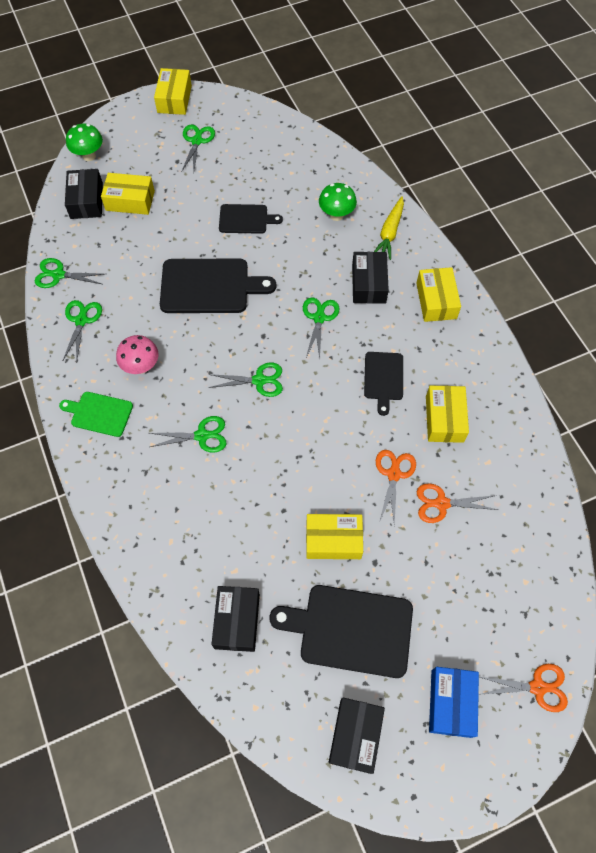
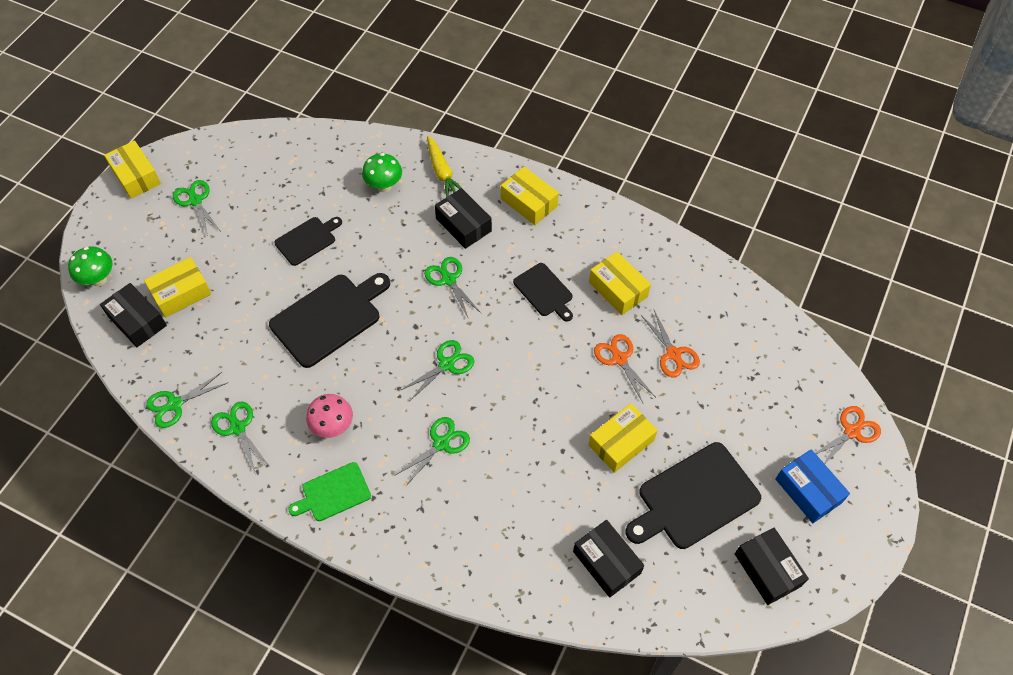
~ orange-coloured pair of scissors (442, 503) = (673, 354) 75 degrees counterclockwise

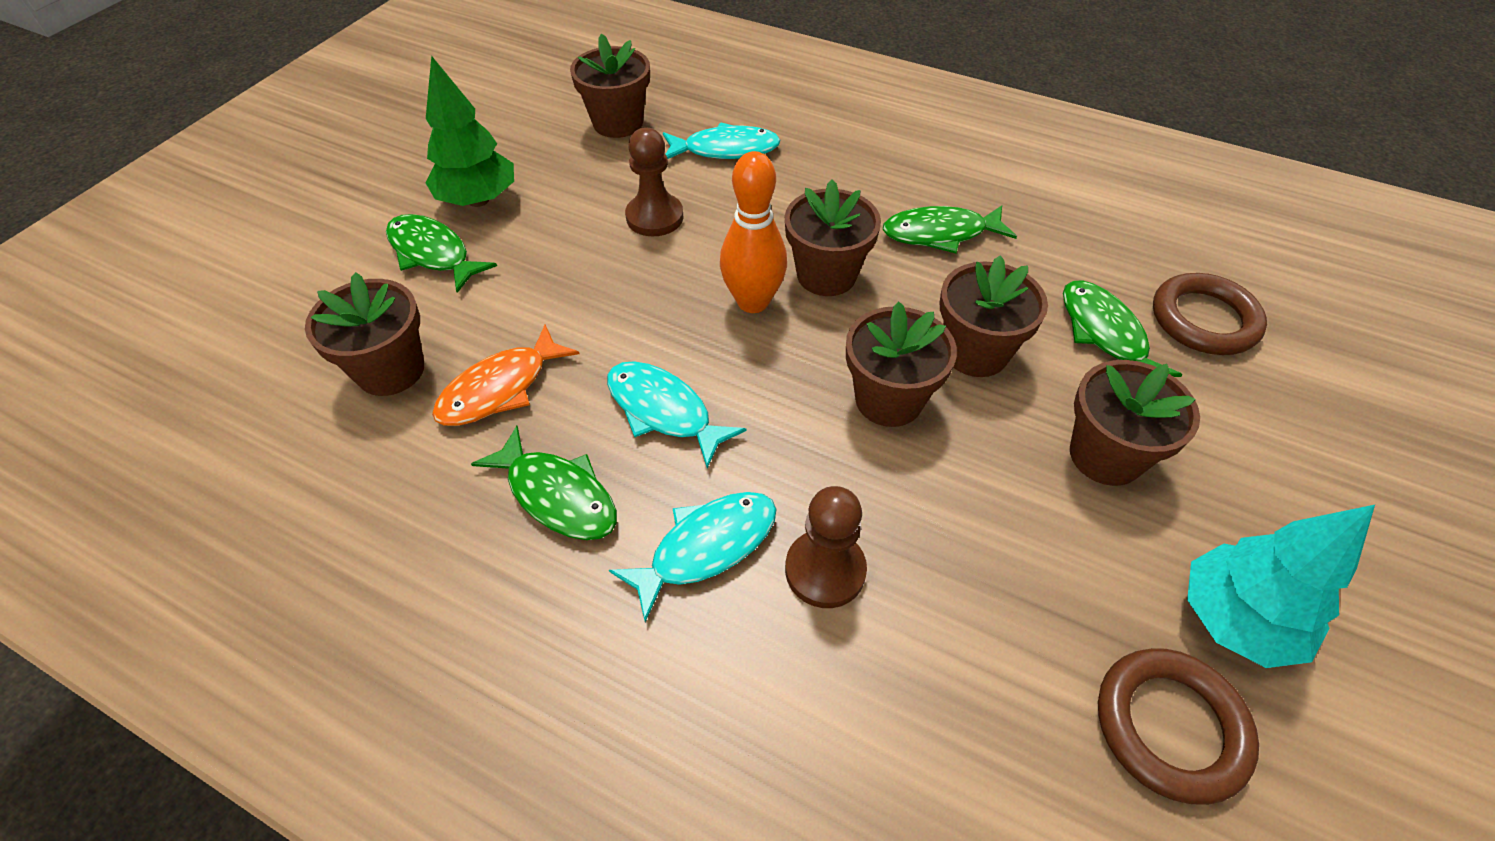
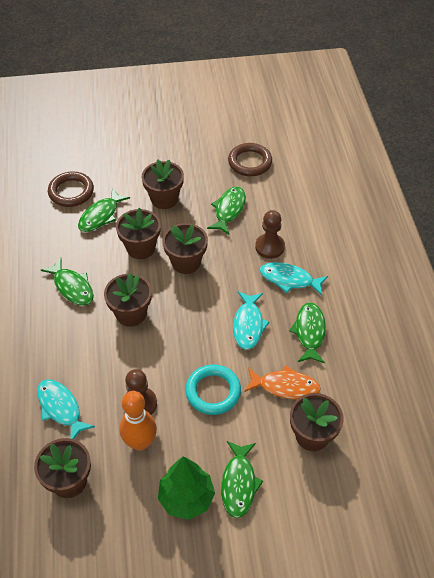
~ orange-coloured tenpin (753, 302) to (140, 442)
- teal toy tree (1234, 620)
+ leaf-green toy fish (229, 210)
+ teal ring (213, 391)

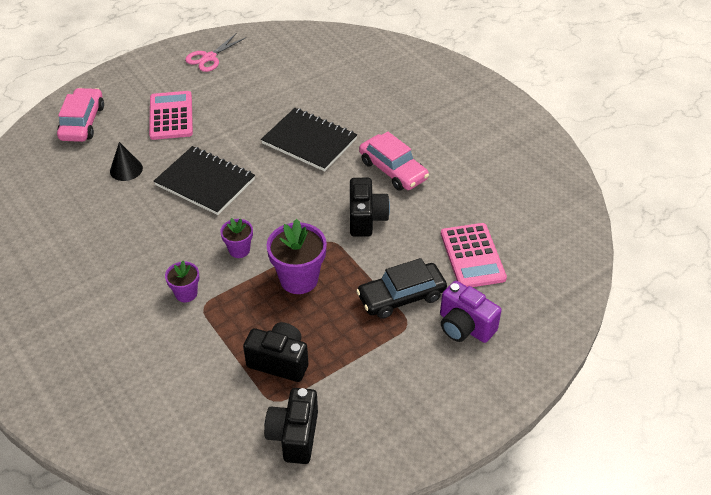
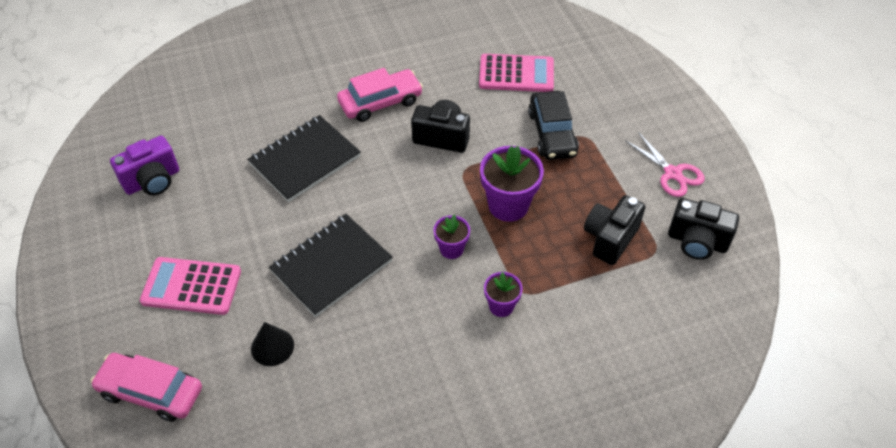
~ pink pair of scissors (209, 58) to (672, 173)
~ purple camera (464, 326) to (152, 181)

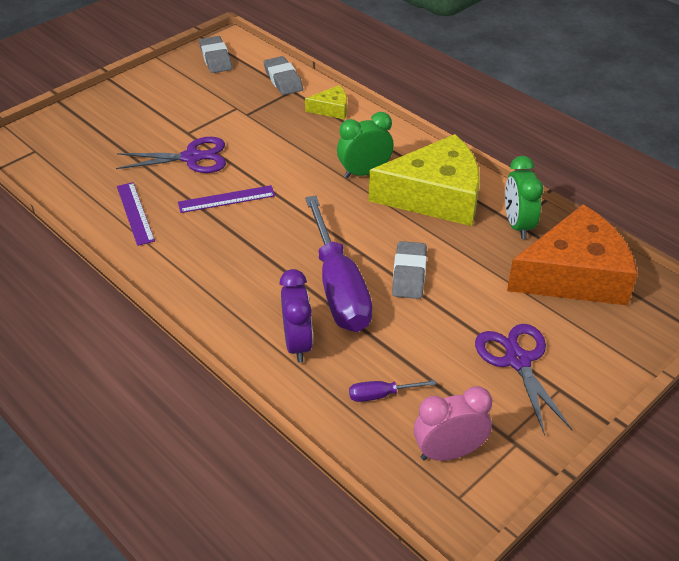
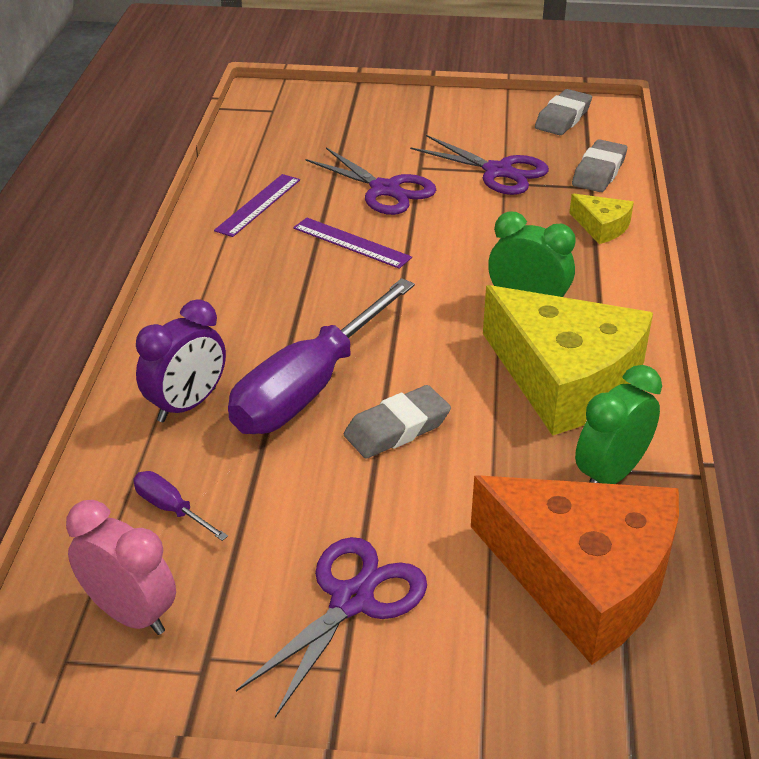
+ purple pair of scissors (498, 171)

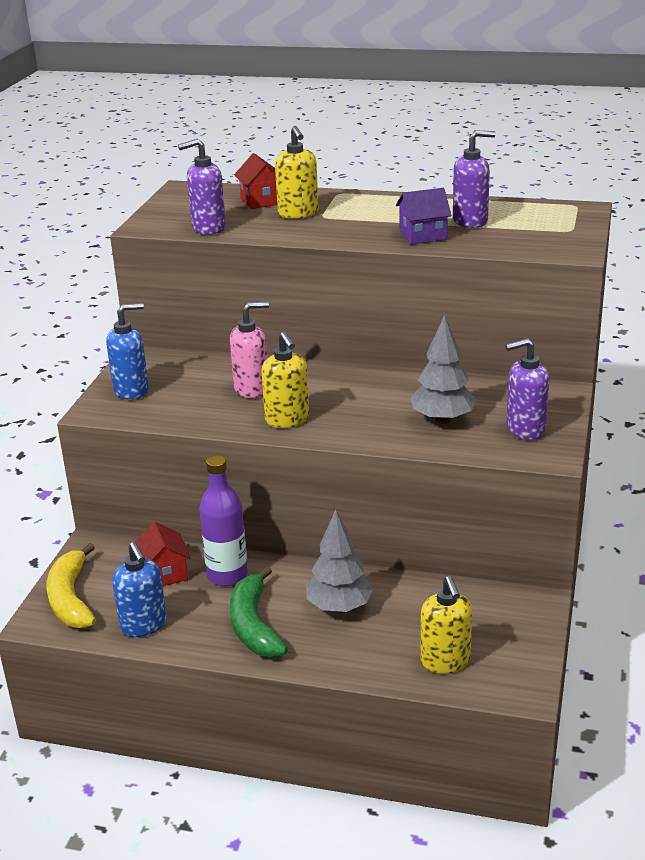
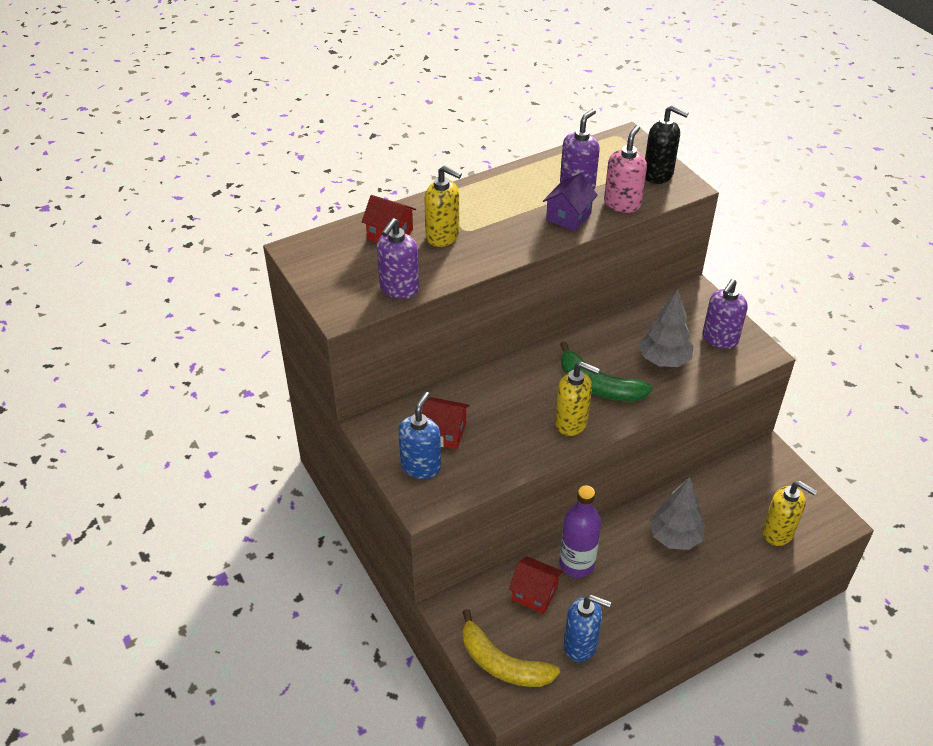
~ pink soap dispenser (252, 389) to (622, 204)
~ leaf-green banana (254, 625) to (598, 385)
+ jet-black soap dispenser (658, 175)
+ crimson cottage (444, 433)

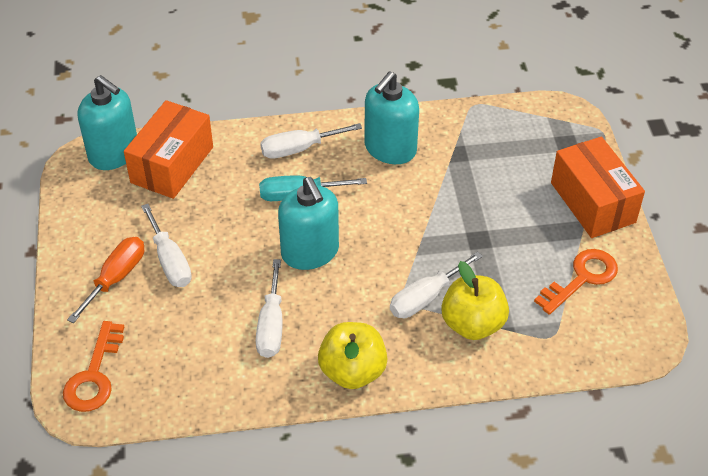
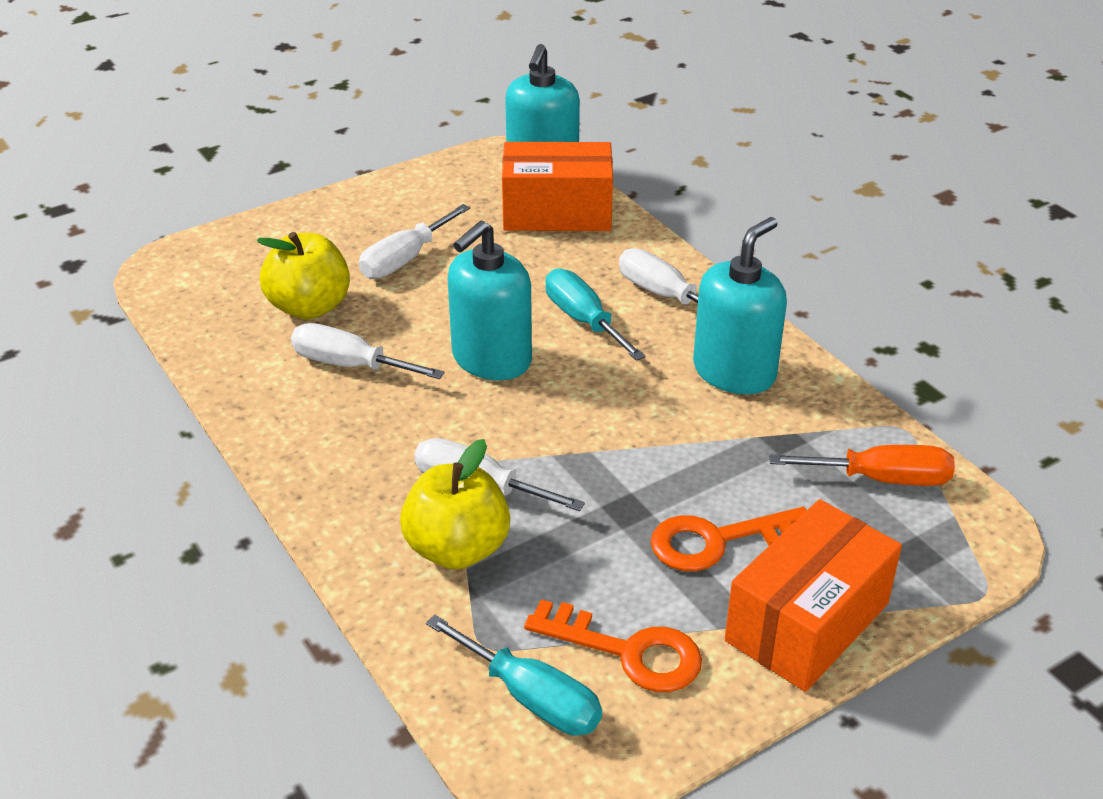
~ teal soap dispenser (390, 149) = (734, 372) 120 degrees clockwise
~ orange-coloured screwdriver (116, 278) to (881, 479)
~ pure white screwdriver (271, 325) = (350, 365) 45 degrees clockwise
~ orange-coloured door key (94, 375) to (718, 541)
~ bright yellow apple (352, 371) to (309, 307)
+ teal screwdriver (531, 697)

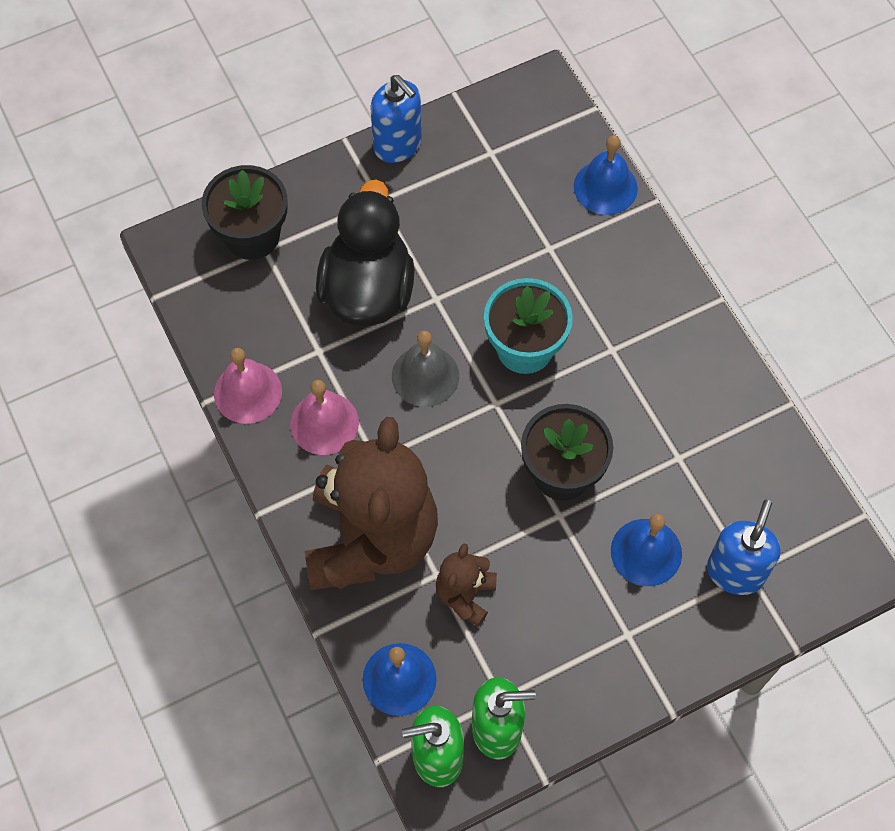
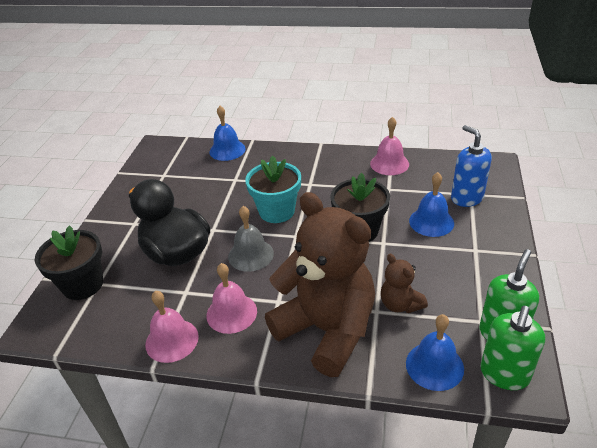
- cobalt soap dispenser (398, 145)
+ pink bell (389, 164)

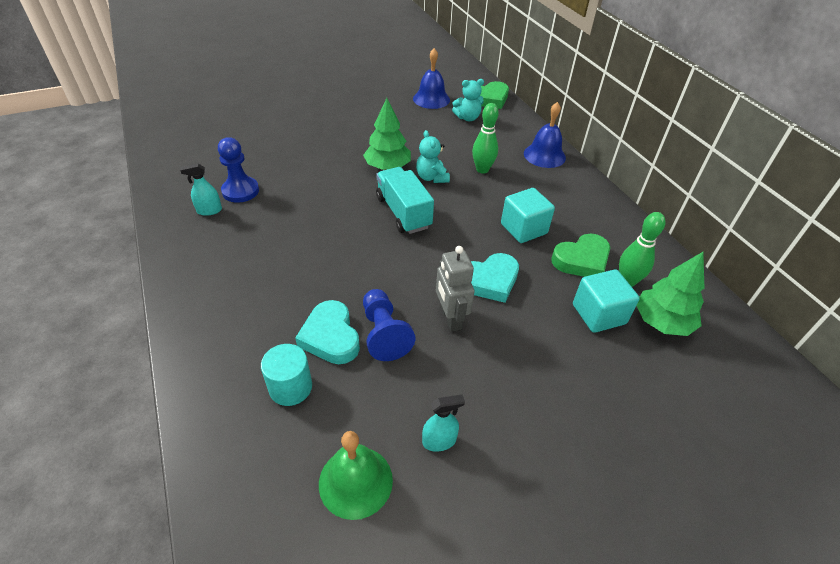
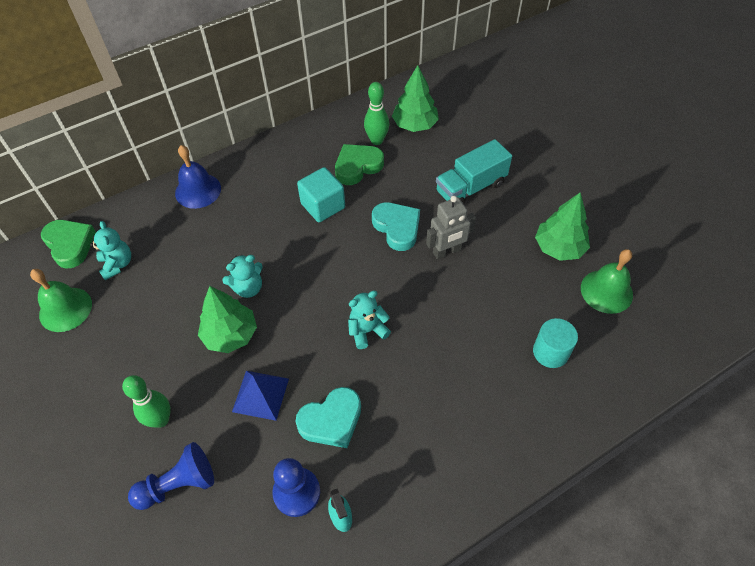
~ cobalt bell (431, 99) to leaf-green bell (65, 309)
~ leaf-green tenpin (482, 169) to (161, 419)
~ teal truck (403, 212) to (470, 188)
~ leaf-green love heart (582, 260) = (357, 166) 90 degrees counterclockwise
- teal solid cube (598, 314)
~ cobalt chess pawn (384, 333) to (178, 484)
~ teal love heart (330, 337) to (331, 420)
~ teal spray bottle (439, 441) to leaf-green toy tree (559, 247)
+ teal teddy bear (367, 331)
+ cobalt solid pyramid (260, 395)

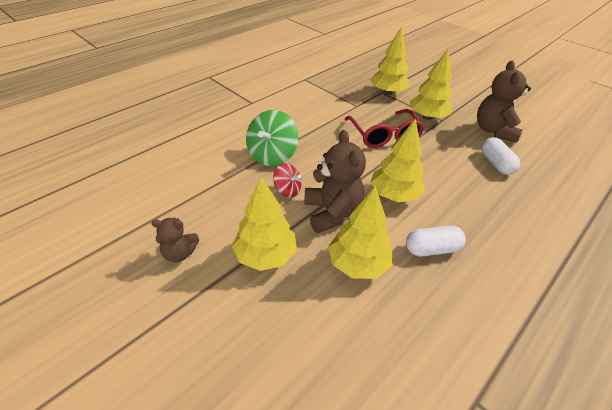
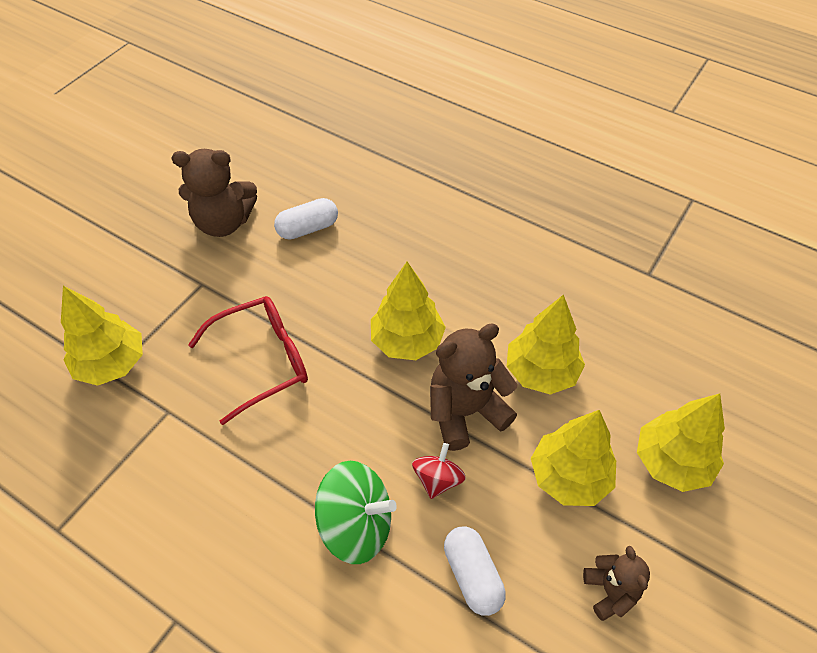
~ bright yellow toy tree (427, 117) to (671, 462)
~ pure white pill (432, 249) to (472, 575)

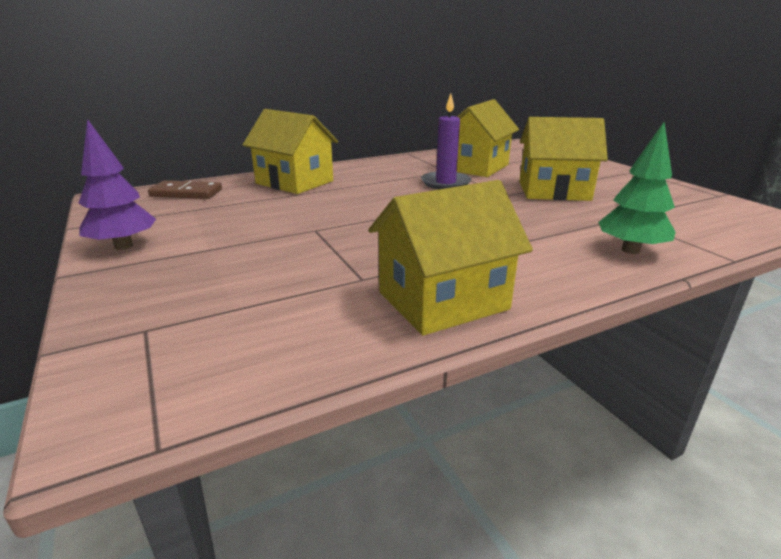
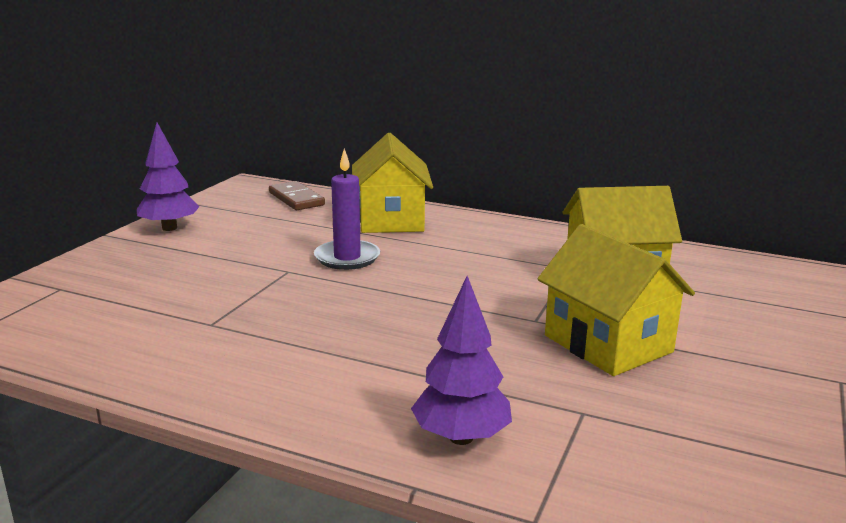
~ purple pillar candle (445, 183) to (347, 258)
~ leaf-green toy tree (630, 250) to purple toy tree (461, 437)
- bright yellow cottage (443, 301)

